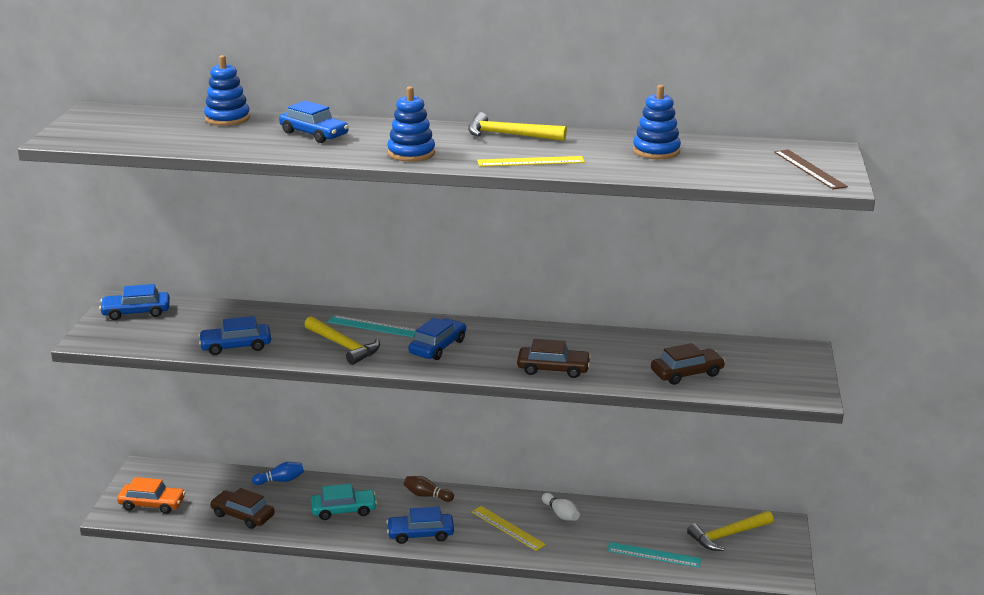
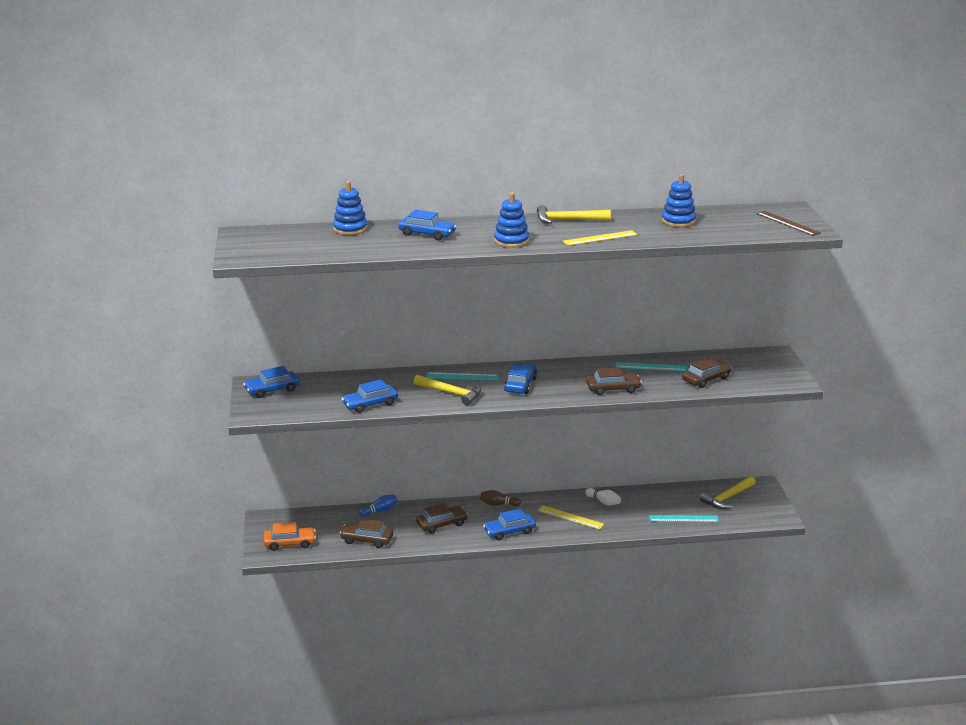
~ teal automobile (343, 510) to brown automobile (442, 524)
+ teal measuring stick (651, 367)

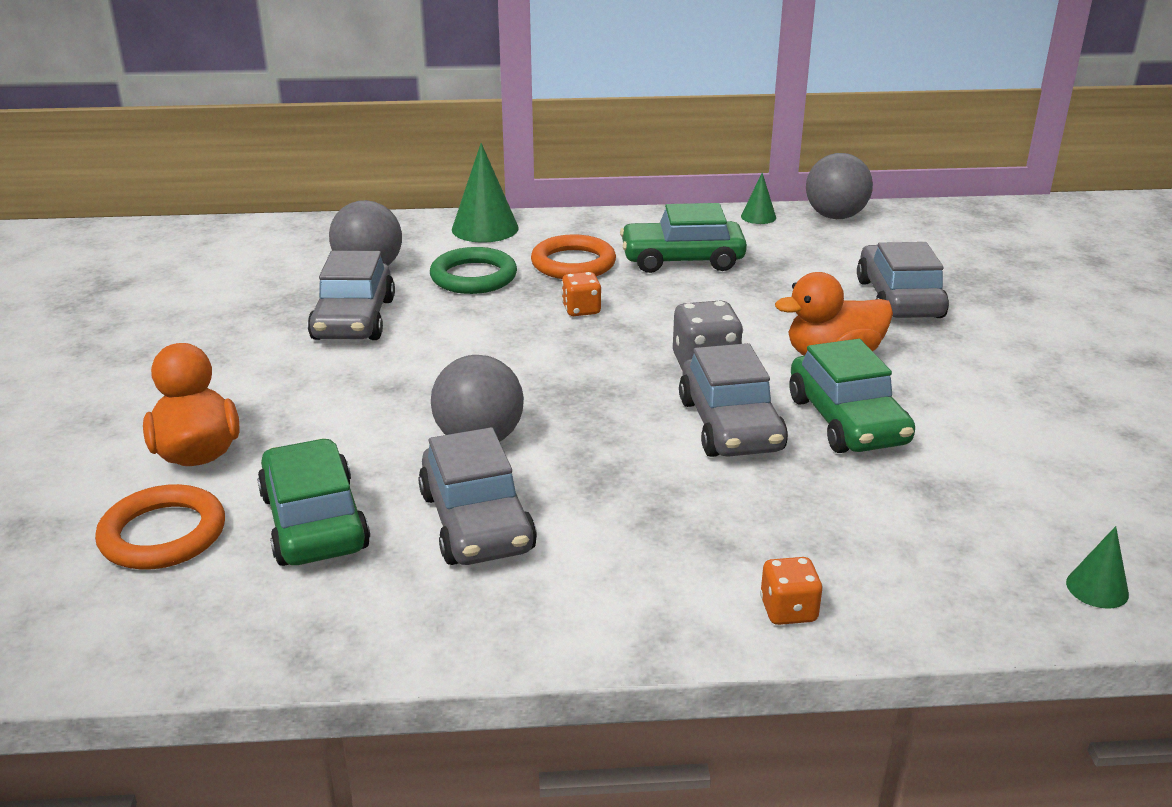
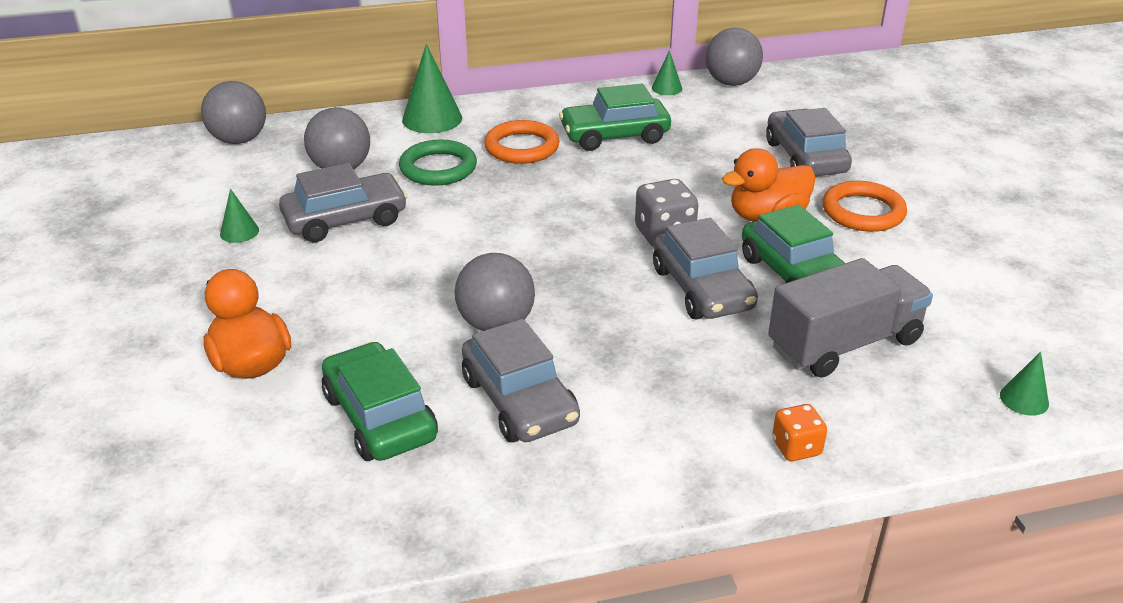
~ gray automobile (354, 319) = (345, 219) 105 degrees counterclockwise
- orange-coloured game die (581, 310)
~ orange-coloured ring (163, 534) to (863, 212)
+ gray ball (239, 140)
+ leaf-green cone (239, 232)
+ gray truck (844, 344)

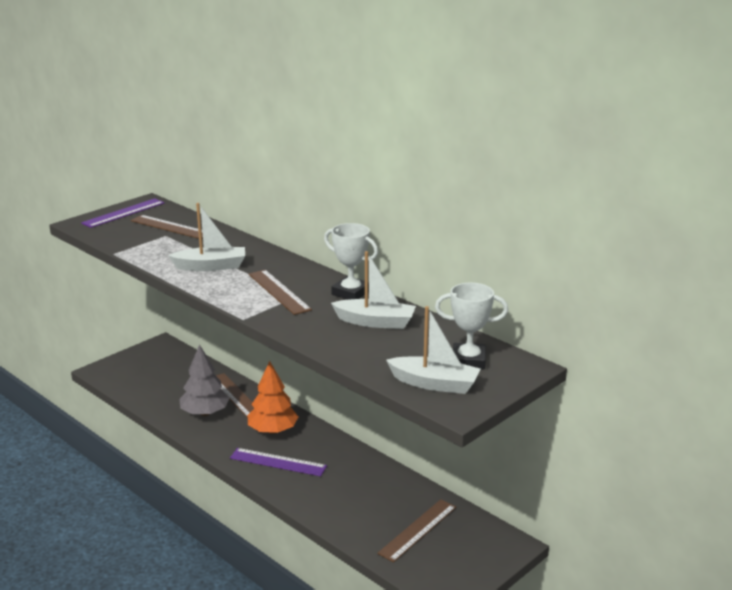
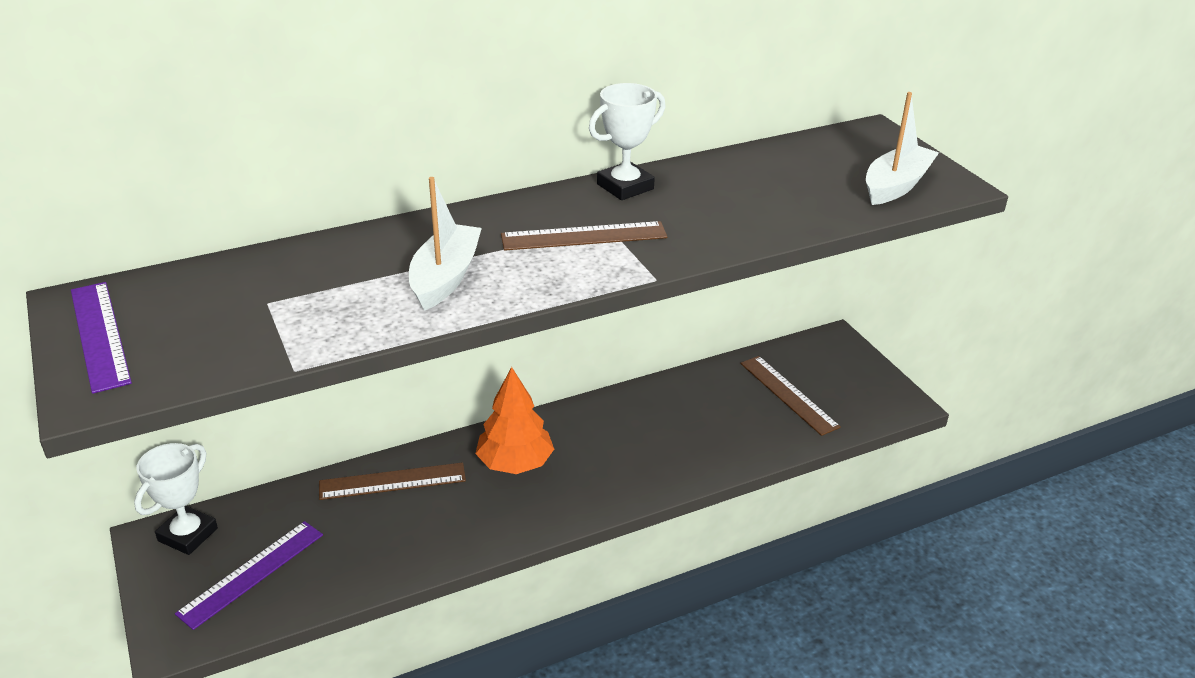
- brown measuring stick (171, 227)
- pure white toy boat (375, 322)
~ pure white prize cup (468, 360) to (188, 534)
- gray toy tree (205, 413)
~ purple measuring stick (278, 462) to (251, 573)

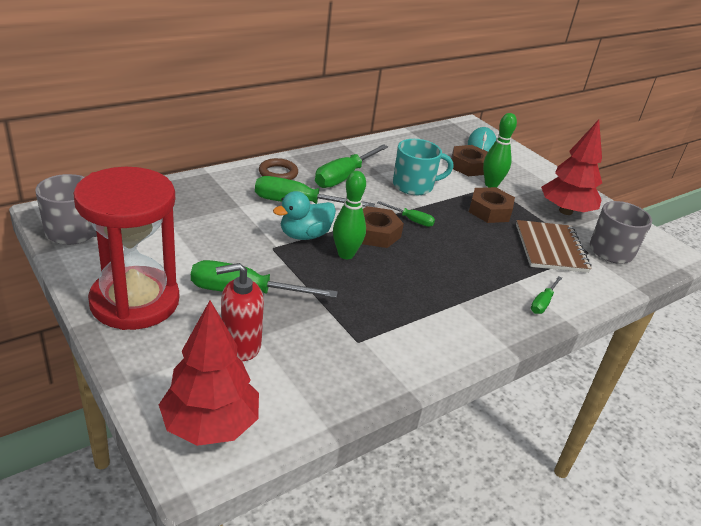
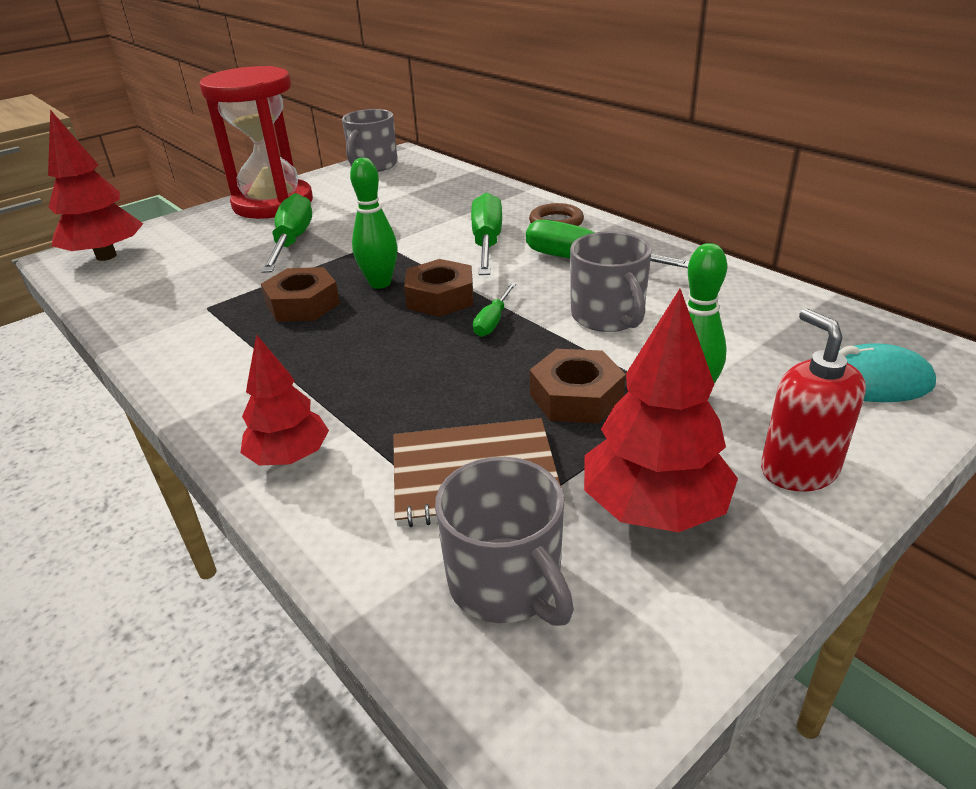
~ teal tea mug (414, 186) to gray tea mug (608, 316)
~ brown nut (469, 166) to (302, 304)
- teal rubber duck (305, 235)
~ crimson soap dispenser (240, 345) to (798, 470)
~ leaf-green screwdriver (543, 303) to crimson toy tree (289, 457)

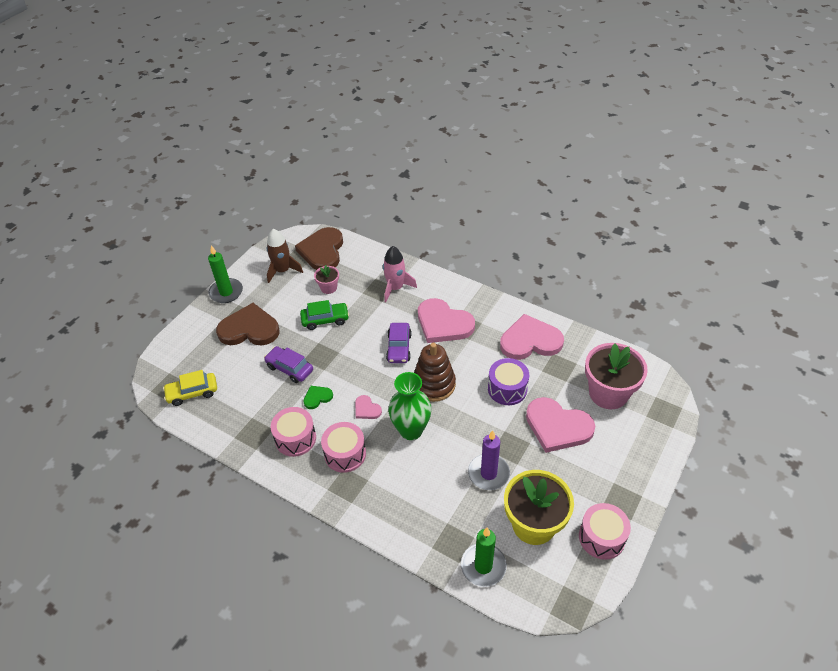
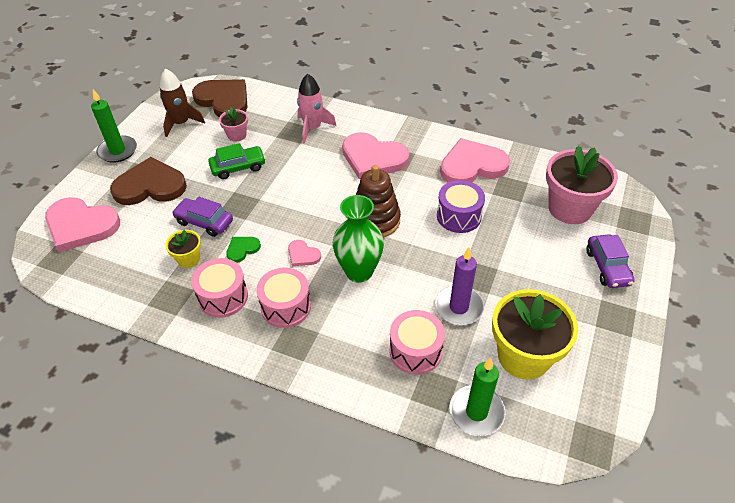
~ brown love heart (322, 251) = (223, 100) 135 degrees clockwise
~ purple automobile (399, 347) to (607, 267)
- bright yellow automobile (192, 393)
~ pink love heart (557, 426) to (81, 225)
~ pink snare drum (601, 537) to (415, 351)
+ bright yellow potted plant (188, 259)

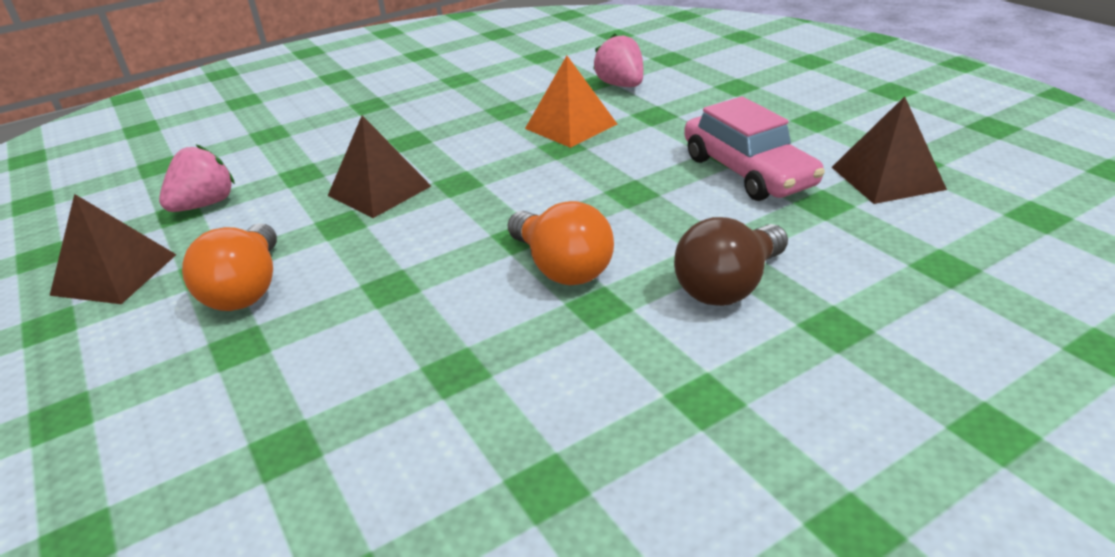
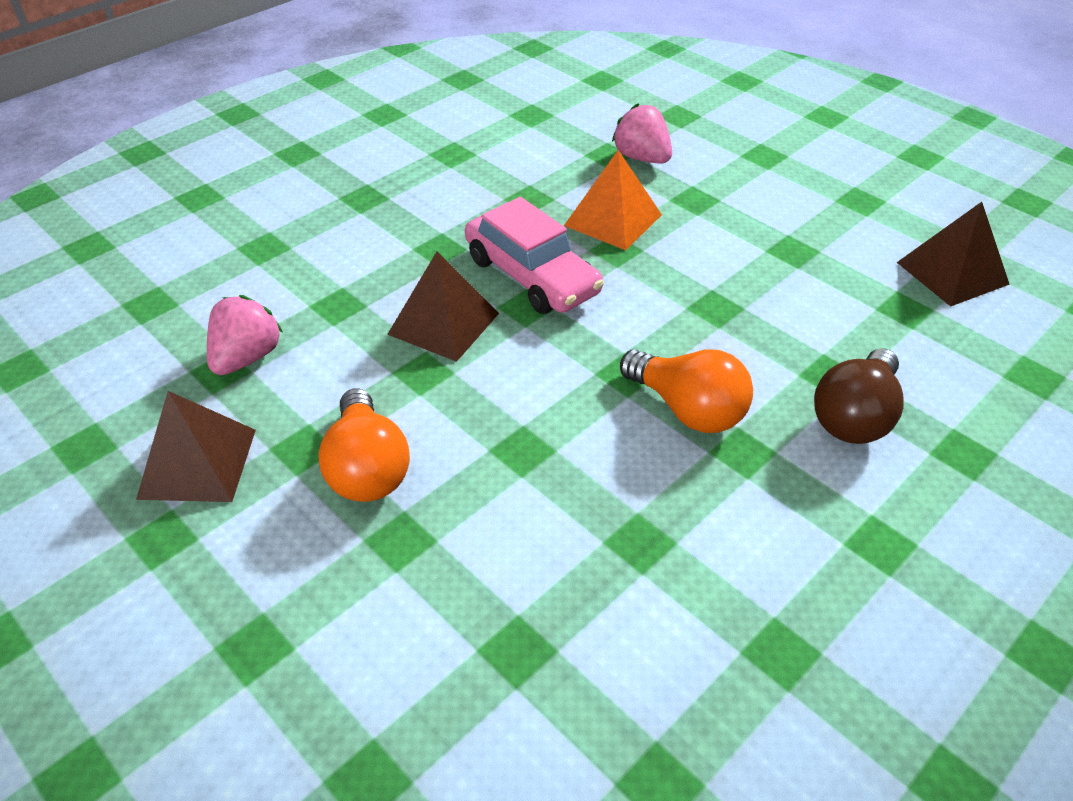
~ pink automobile (748, 172) to (532, 276)

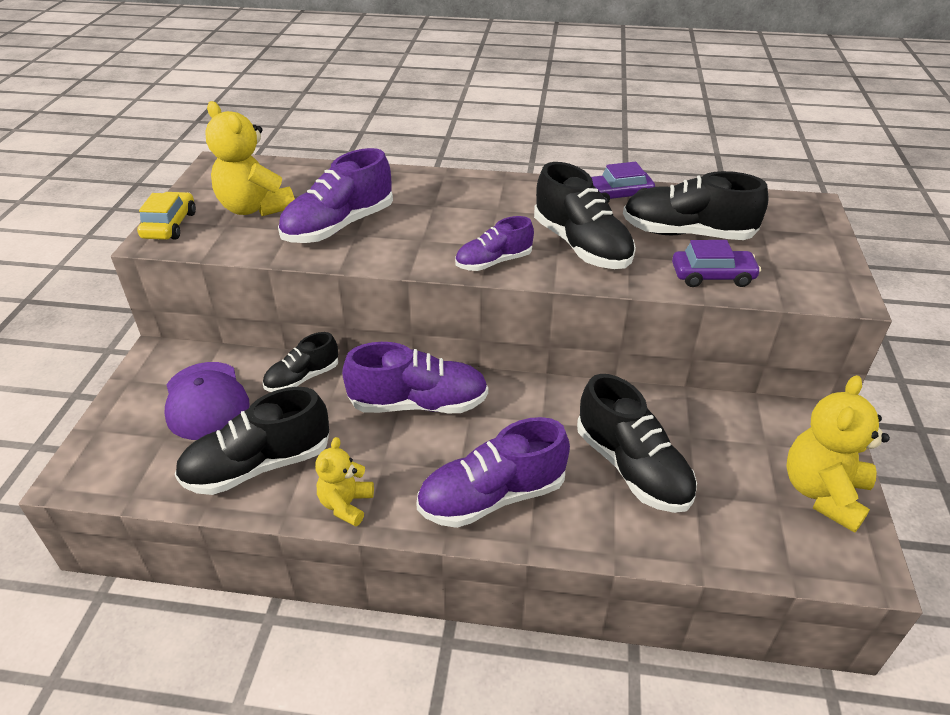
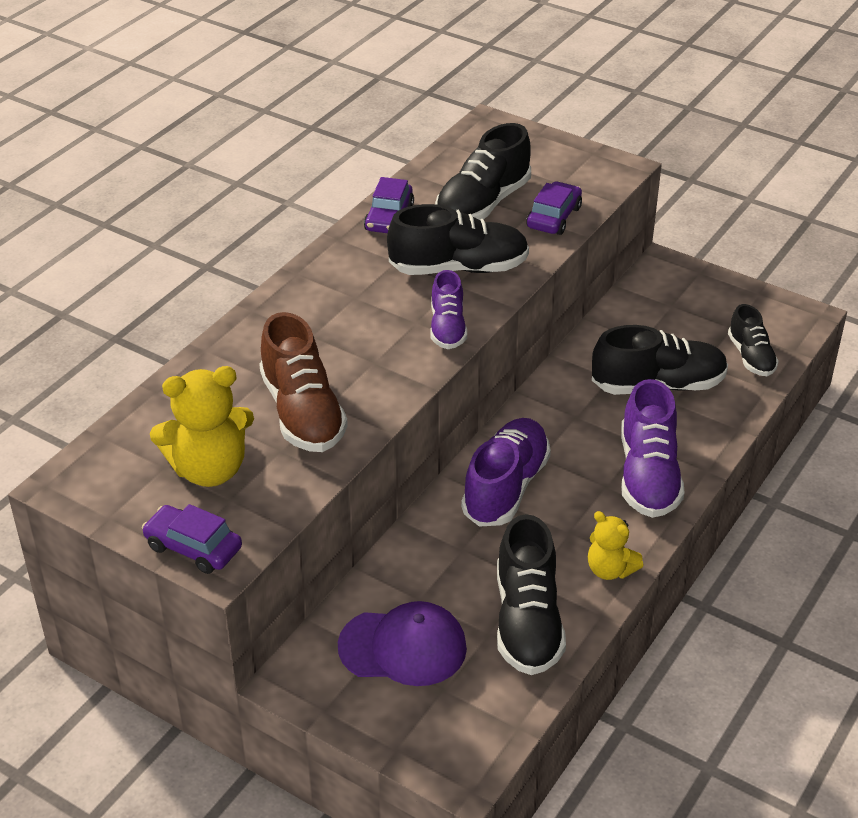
~ purple lace-up shoe (339, 226) to brown lace-up shoe (303, 413)
~ bright yellow automobile (170, 225) to purple automobile (193, 547)
~ jet-black lace-up shoe (302, 378) to (751, 357)
- bright yellow teddy bear (823, 493)

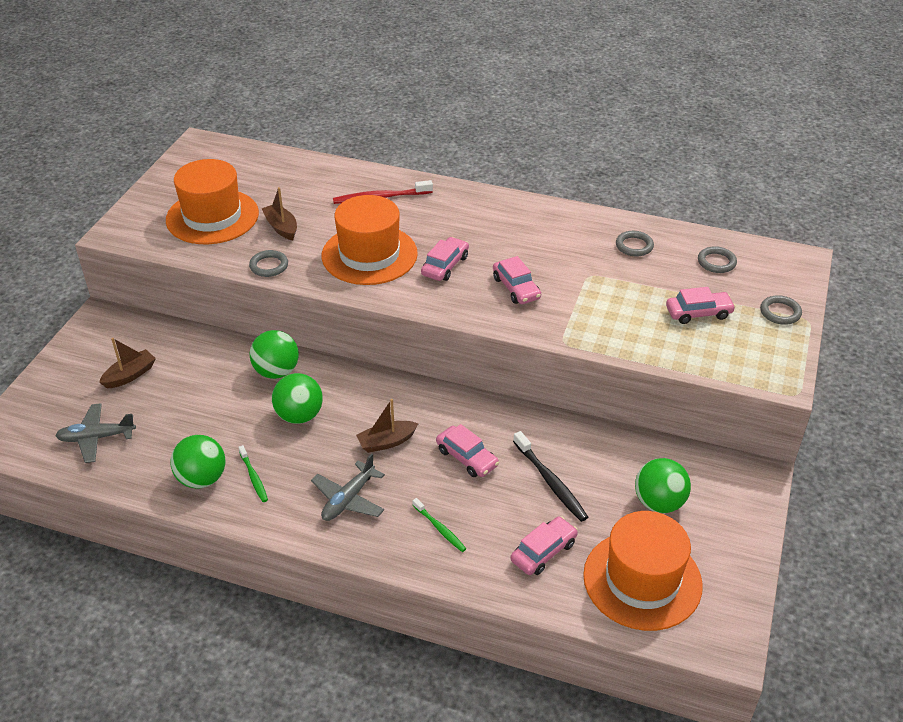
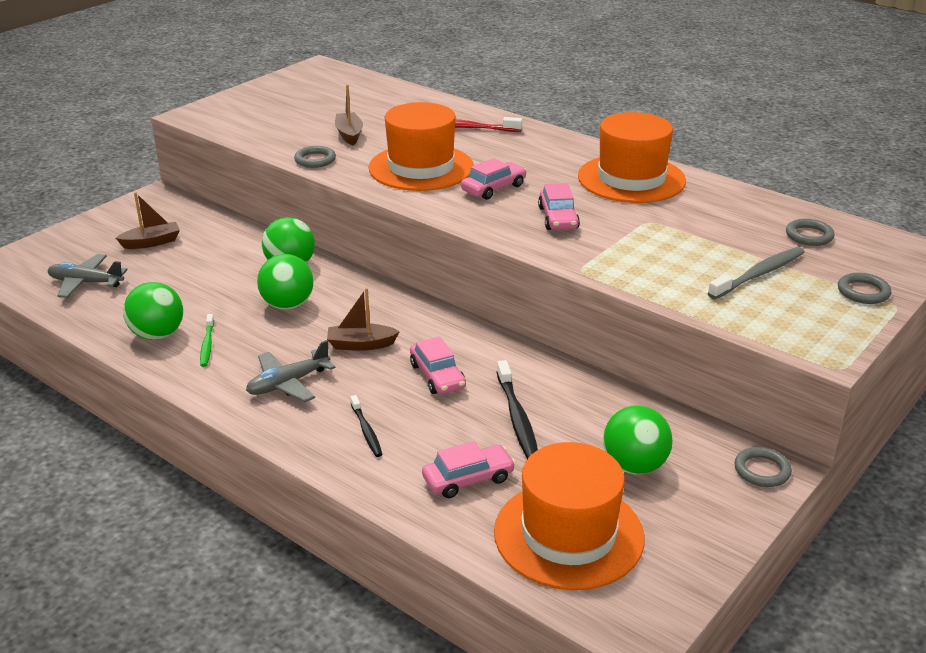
~ orange-coloured top hat (212, 217) to (631, 179)
~ gray ring (634, 246) to (762, 470)
~ pink automobile (698, 313) to gray toothbrush (758, 274)
~ leaf-green toothbrush (439, 528) to jet-black toothbrush (366, 431)

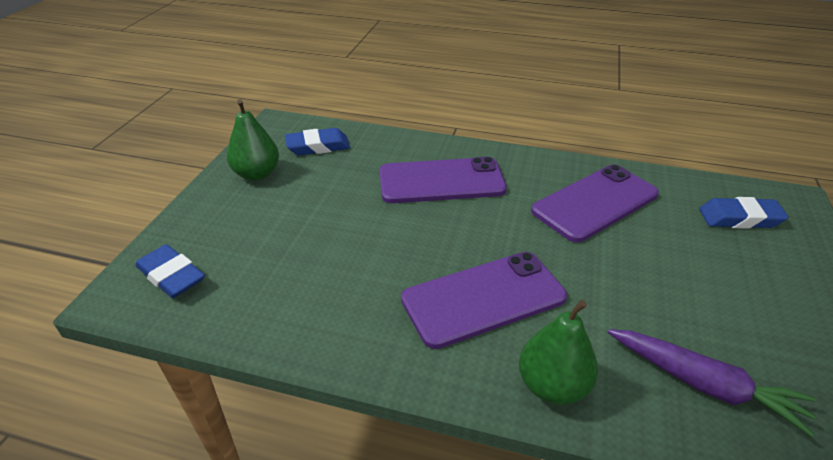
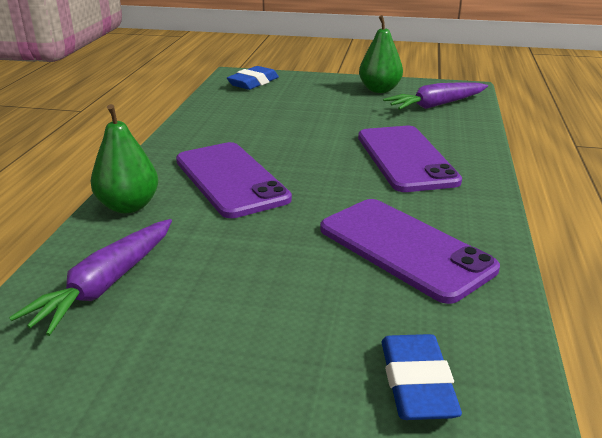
~ cobalt gum eraser (318, 146) to purple toy carrot (436, 105)

